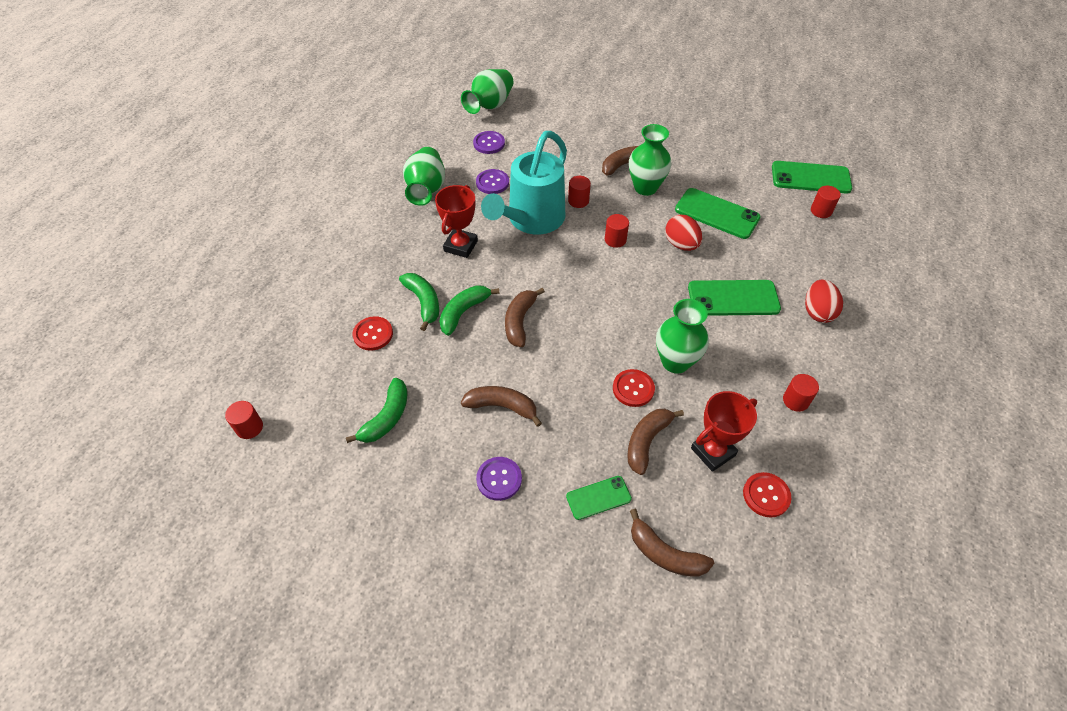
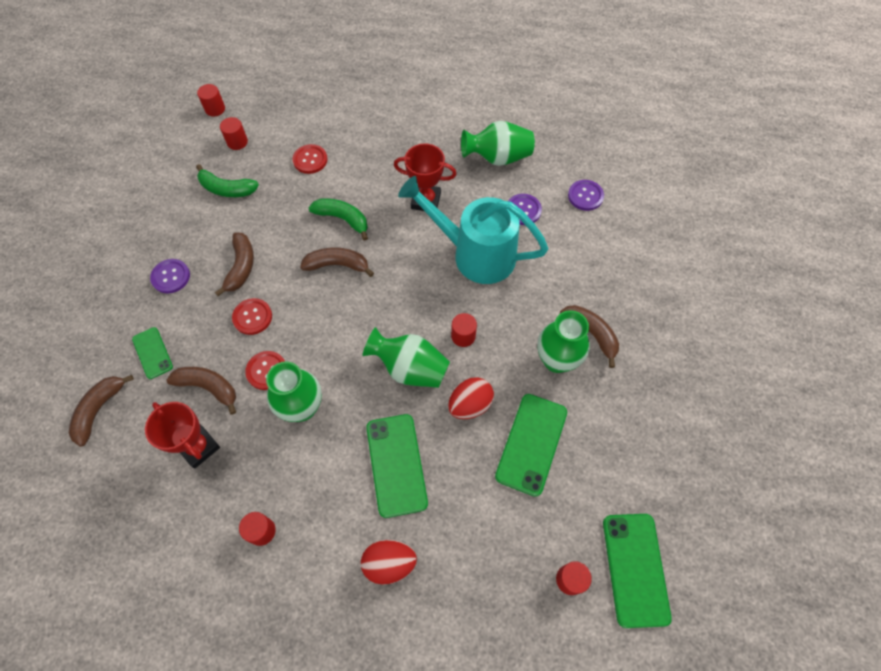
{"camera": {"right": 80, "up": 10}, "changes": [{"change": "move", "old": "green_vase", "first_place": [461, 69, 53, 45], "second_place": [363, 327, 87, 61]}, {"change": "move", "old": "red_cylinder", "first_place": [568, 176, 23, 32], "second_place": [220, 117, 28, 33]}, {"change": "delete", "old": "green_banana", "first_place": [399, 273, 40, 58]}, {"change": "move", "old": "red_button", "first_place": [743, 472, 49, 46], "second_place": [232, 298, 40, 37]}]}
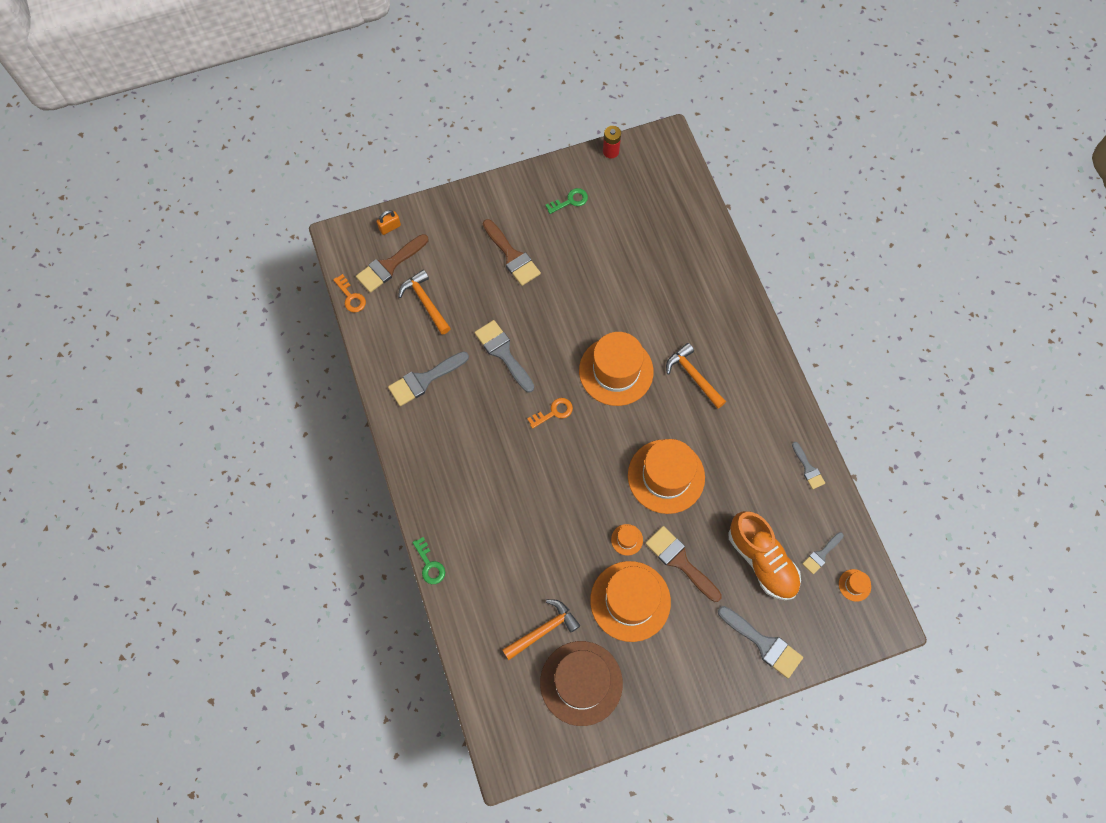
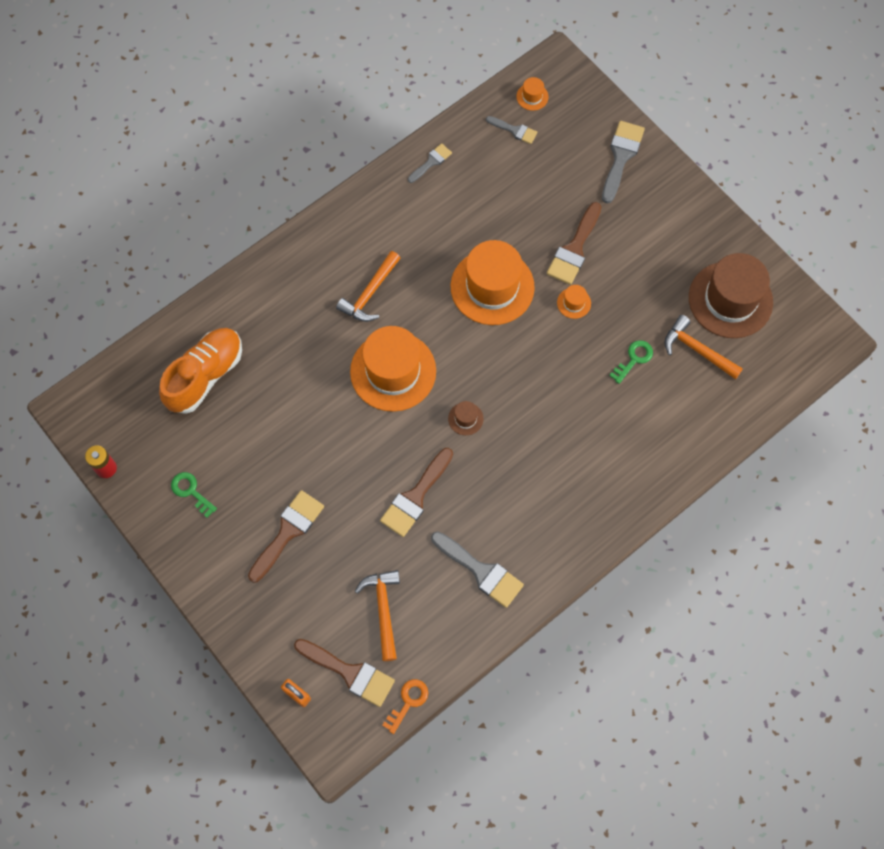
{"camera": {"right": -110, "up": 0}, "changes": [{"change": "rotate", "old": "orange_hammer", "first_place": [398, 270, 53, 65], "second_place": [355, 570, 45, 91], "degrees": 135}, {"change": "recolor", "old": "grey_brush", "new": "brown_brush", "first_place": [474, 320, 60, 73], "second_place": [380, 448, 73, 89]}, {"change": "replace", "old": "orange_key", "new": "brown_hat", "first_place": [527, 398, 46, 31], "second_place": [448, 401, 36, 34]}, {"change": "move", "old": "orange_shoe", "first_place": [729, 511, 72, 89], "second_place": [159, 328, 83, 86]}, {"change": "move", "old": "green_key", "first_place": [412, 537, 33, 47], "second_place": [609, 340, 44, 44]}, {"change": "delete", "old": "orange_hat", "first_place": [590, 561, 81, 81]}]}
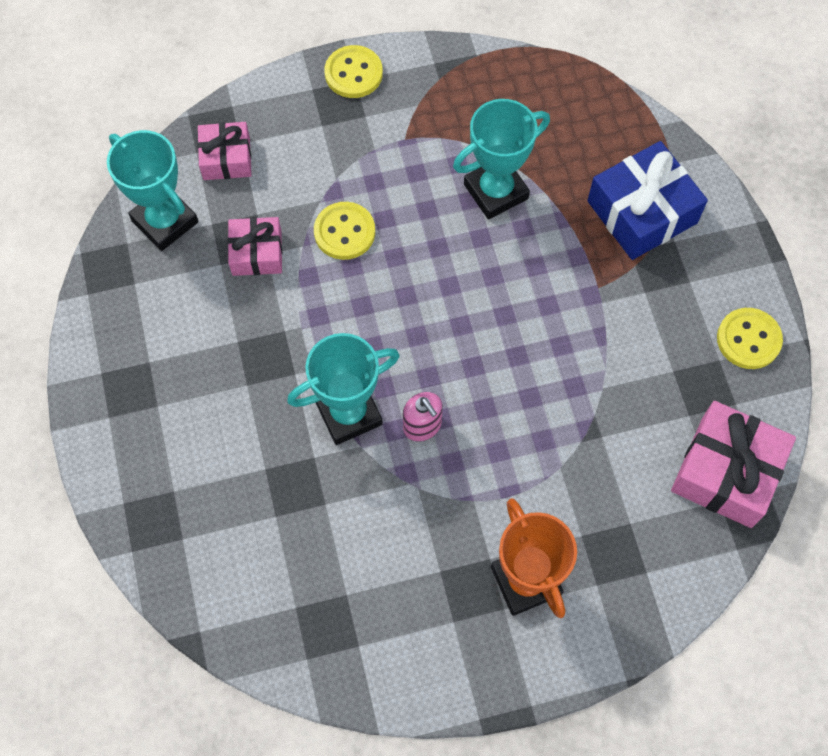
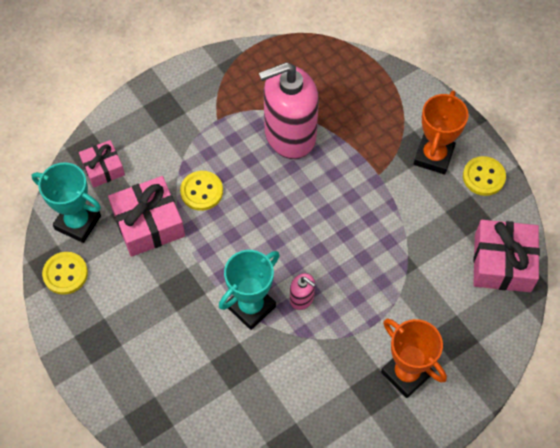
{"camera": {"right": -20, "up": -5}, "changes": [{"change": "move", "old": "yellow_button", "first_place": [324, 45, 59, 53], "second_place": [42, 252, 46, 43]}, {"change": "replace", "old": "turquoise_trophy", "new": "pink_soap_dispenser", "first_place": [453, 99, 97, 121], "second_place": [259, 62, 60, 97]}, {"change": "delete", "old": "blue_gift", "first_place": [587, 141, 121, 119]}, {"change": "resize", "old": "pink_gift", "first_place": [228, 217, 54, 59], "second_place": [108, 176, 77, 81], "factor": 1.65}, {"change": "insert", "new": "orange_trophy", "second_place": [414, 90, 55, 84]}]}
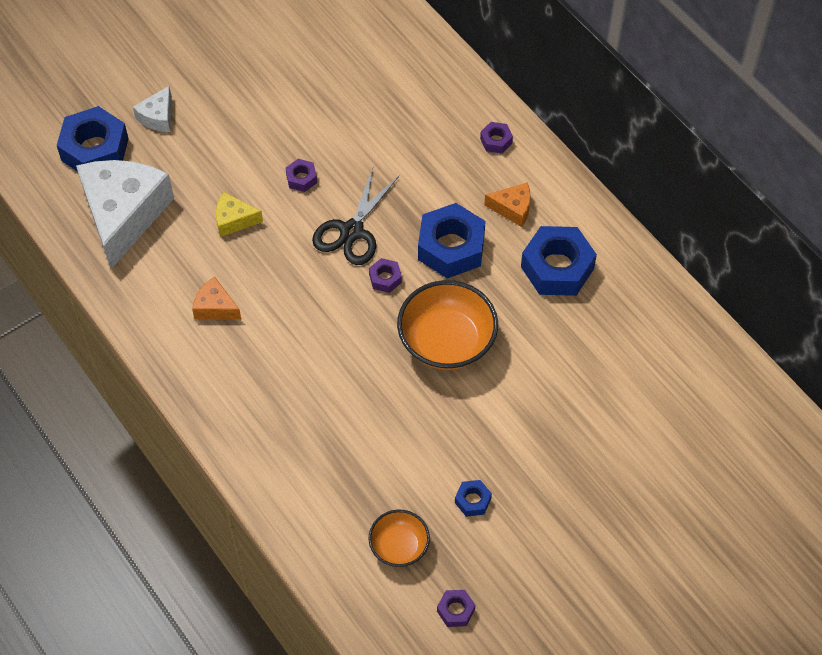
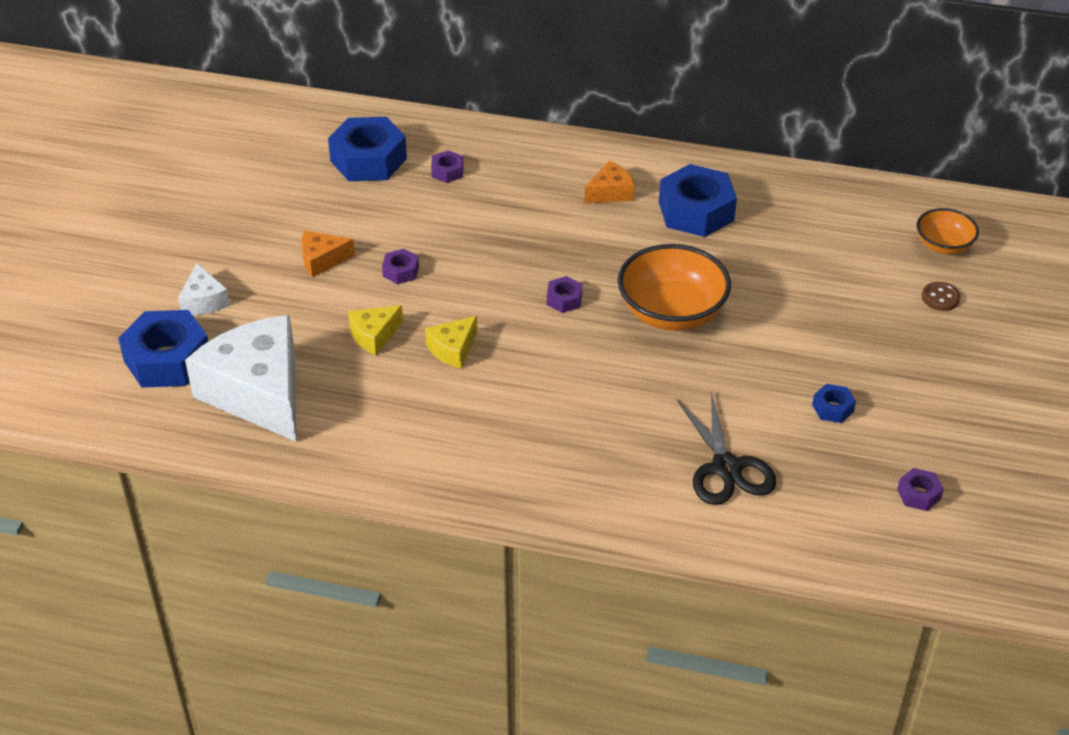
{"camera": {"right": -40, "up": -15}, "changes": [{"change": "move", "old": "purple_nut", "first_place": [480, 122, 33, 32], "second_place": [431, 150, 33, 33]}, {"change": "move", "old": "black_scissors", "first_place": [312, 168, 87, 97], "second_place": [677, 391, 99, 114]}, {"change": "move", "old": "blue_nut", "first_place": [418, 203, 68, 76], "second_place": [328, 117, 79, 64]}, {"change": "move", "old": "orange_cheese", "first_place": [192, 277, 49, 42], "second_place": [301, 231, 54, 46]}, {"change": "move", "old": "orange_bowl", "first_place": [369, 510, 61, 57], "second_place": [917, 208, 62, 46]}, {"change": "insert", "new": "brown_button", "second_place": [922, 282, 38, 29]}, {"change": "insert", "new": "yellow_cheese", "second_place": [425, 316, 53, 53]}]}
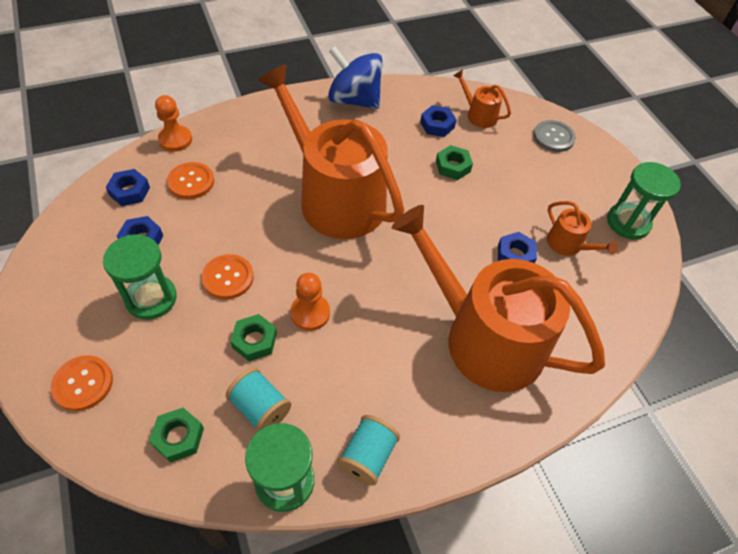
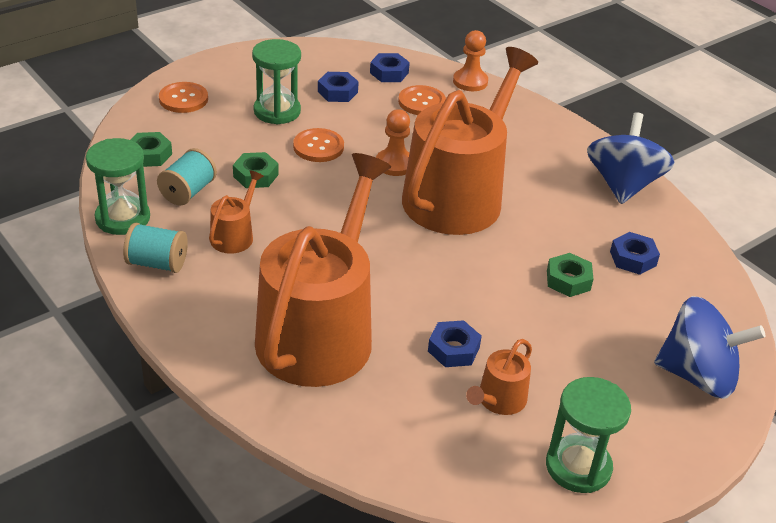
{"camera": {"right": 75, "up": -15}, "changes": [{"change": "move", "old": "orange_watering_can", "first_place": [453, 69, 58, 59], "second_place": [209, 170, 55, 84]}, {"change": "replace", "old": "grey_button", "new": "blue_spinning_top", "first_place": [534, 120, 42, 32], "second_place": [654, 296, 111, 103]}, {"change": "move", "old": "orange_pawn", "first_place": [290, 273, 40, 58], "second_place": [376, 109, 34, 67]}]}
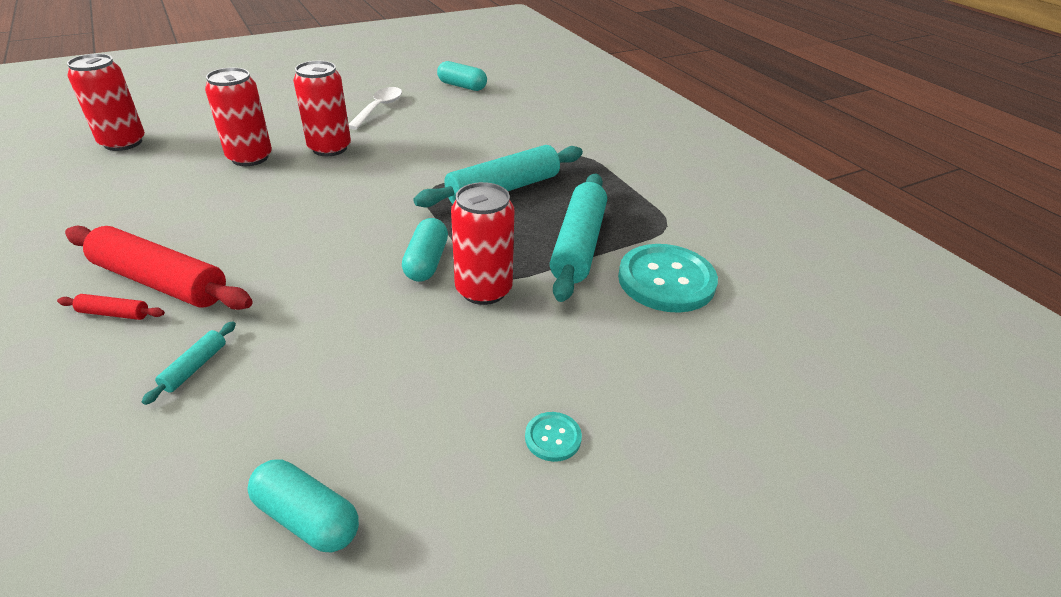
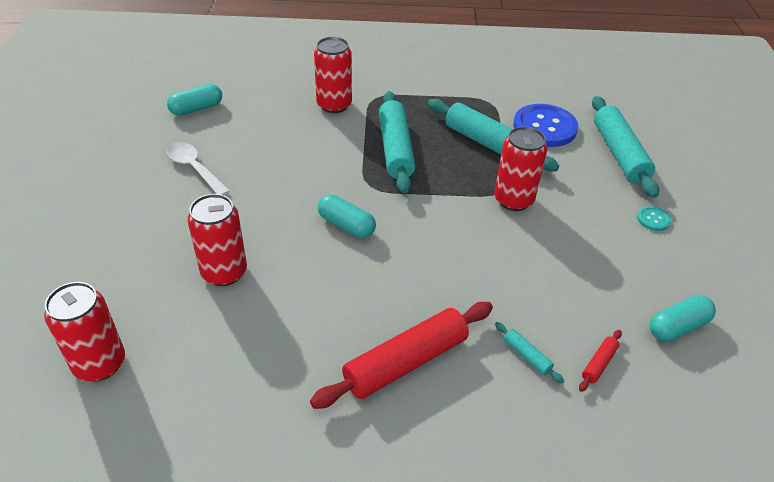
{"camera": {"right": -60, "up": 5}, "changes": [{"change": "move", "old": "red_can", "first_place": [293, 61, 58, 95], "second_place": [314, 37, 38, 76]}, {"change": "move", "old": "turquoise_capsule", "first_place": [402, 218, 46, 64], "second_place": [318, 194, 58, 44]}, {"change": "recolor", "old": "turquoise_button", "new": "blue_button", "first_place": [618, 244, 100, 69], "second_place": [513, 104, 65, 43]}, {"change": "move", "old": "red_rolling_pin", "first_place": [57, 294, 108, 26], "second_place": [579, 330, 43, 62]}, {"change": "insert", "new": "turquoise_rolling_pin", "second_place": [592, 96, 67, 102]}]}
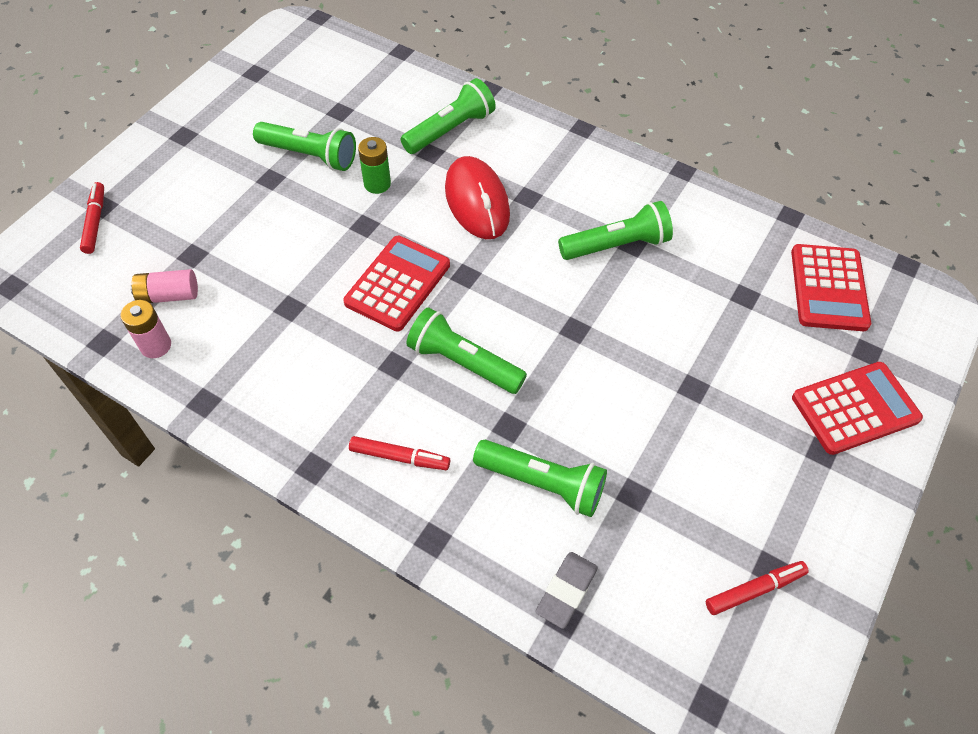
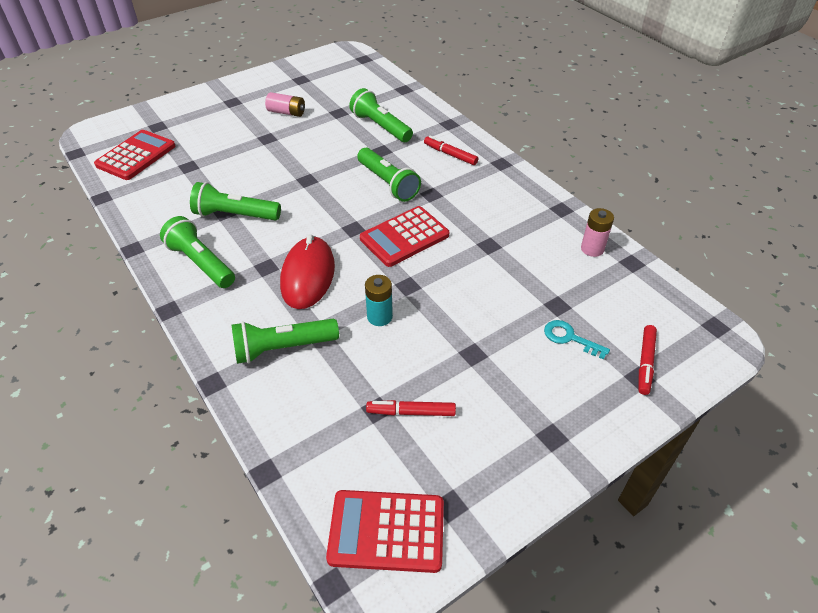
{"camera": {"right": -155, "up": -10}, "changes": [{"change": "move", "old": "green_flashlight", "first_place": [253, 122, 103, 49], "second_place": [160, 216, 75, 72]}, {"change": "recolor", "old": "green_battery", "new": "turquoise_battery", "first_place": [358, 137, 33, 57], "second_place": [365, 275, 28, 51]}, {"change": "move", "old": "pink_battery", "first_place": [130, 269, 68, 34], "second_place": [265, 92, 40, 25]}, {"change": "move", "old": "red_calculator", "first_place": [792, 362, 131, 93], "second_place": [326, 490, 118, 83]}, {"change": "delete", "old": "grey_eraser", "first_place": [536, 552, 62, 77]}, {"change": "move", "old": "red_marker", "first_place": [706, 561, 103, 54], "second_place": [366, 400, 90, 16]}, {"change": "insert", "new": "turquoise_key", "second_place": [544, 320, 66, 40]}]}
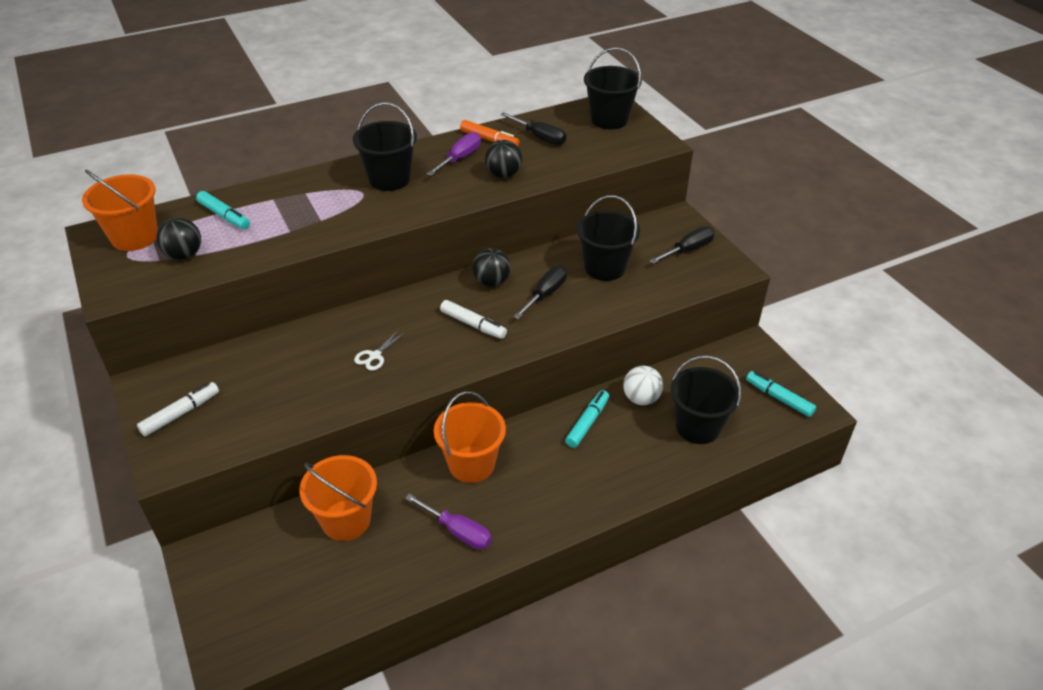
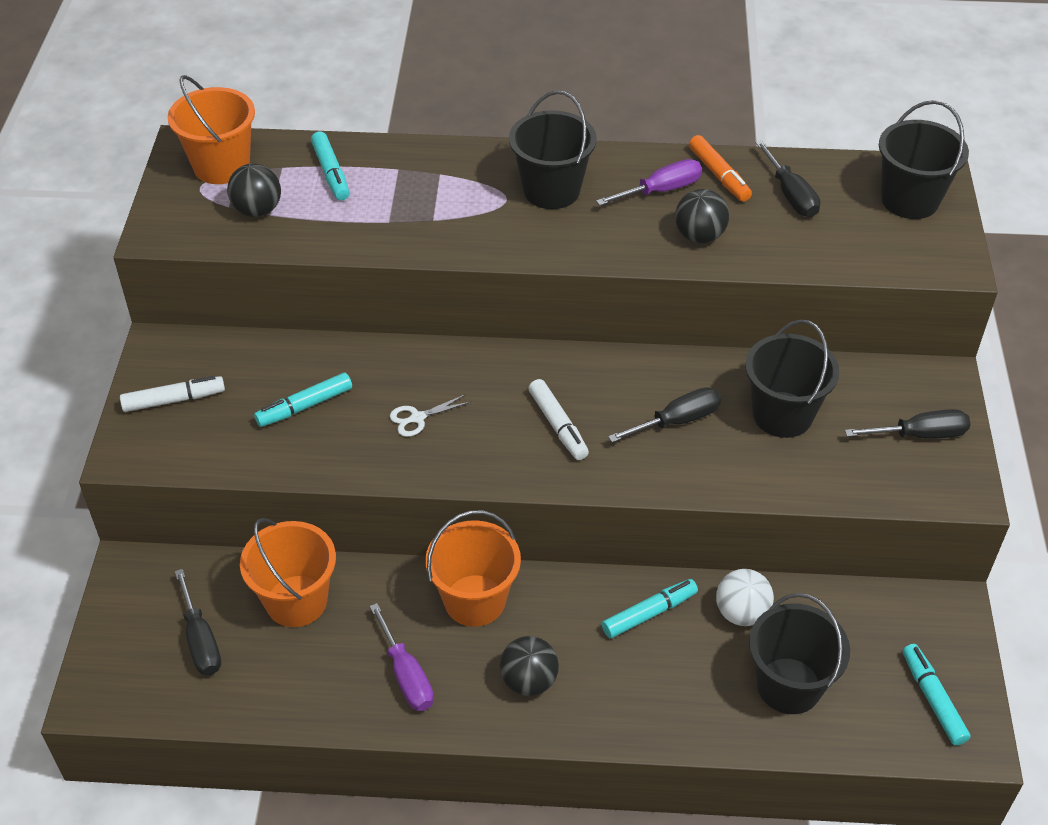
{"camera": {"right": 30, "up": 5}, "changes": [{"change": "move", "old": "black_ball", "first_place": [472, 248, 39, 39], "second_place": [500, 636, 59, 60]}, {"change": "insert", "new": "turquoise_marker", "second_place": [254, 372, 98, 55]}, {"change": "insert", "new": "black_screwdriver", "second_place": [175, 569, 46, 106]}]}
